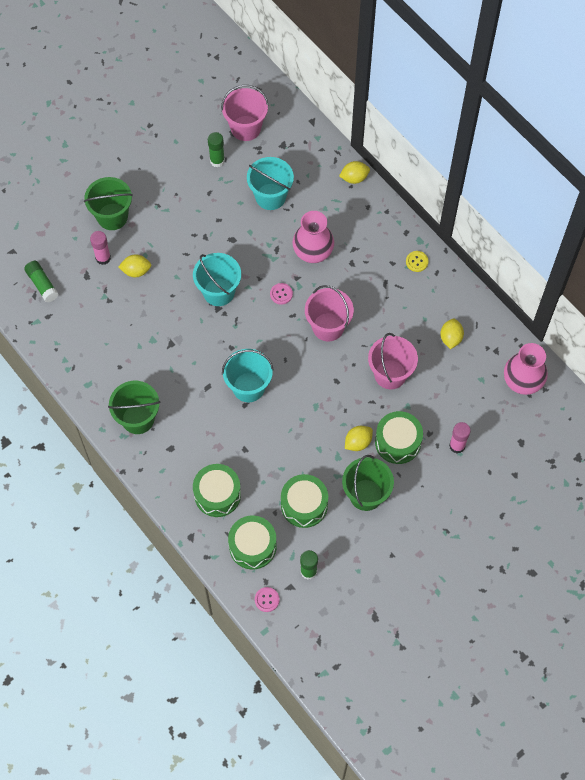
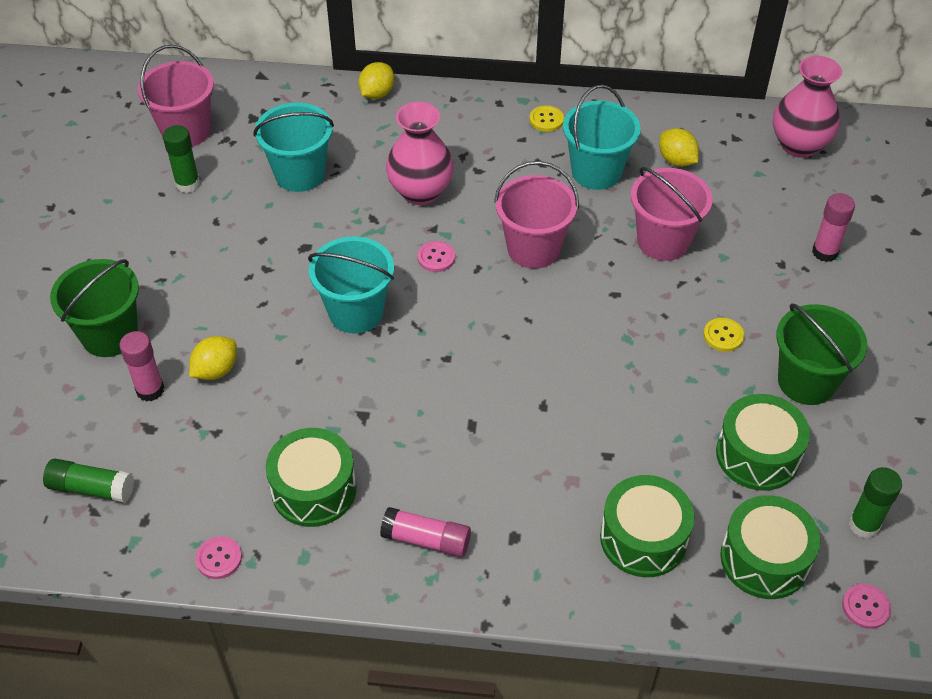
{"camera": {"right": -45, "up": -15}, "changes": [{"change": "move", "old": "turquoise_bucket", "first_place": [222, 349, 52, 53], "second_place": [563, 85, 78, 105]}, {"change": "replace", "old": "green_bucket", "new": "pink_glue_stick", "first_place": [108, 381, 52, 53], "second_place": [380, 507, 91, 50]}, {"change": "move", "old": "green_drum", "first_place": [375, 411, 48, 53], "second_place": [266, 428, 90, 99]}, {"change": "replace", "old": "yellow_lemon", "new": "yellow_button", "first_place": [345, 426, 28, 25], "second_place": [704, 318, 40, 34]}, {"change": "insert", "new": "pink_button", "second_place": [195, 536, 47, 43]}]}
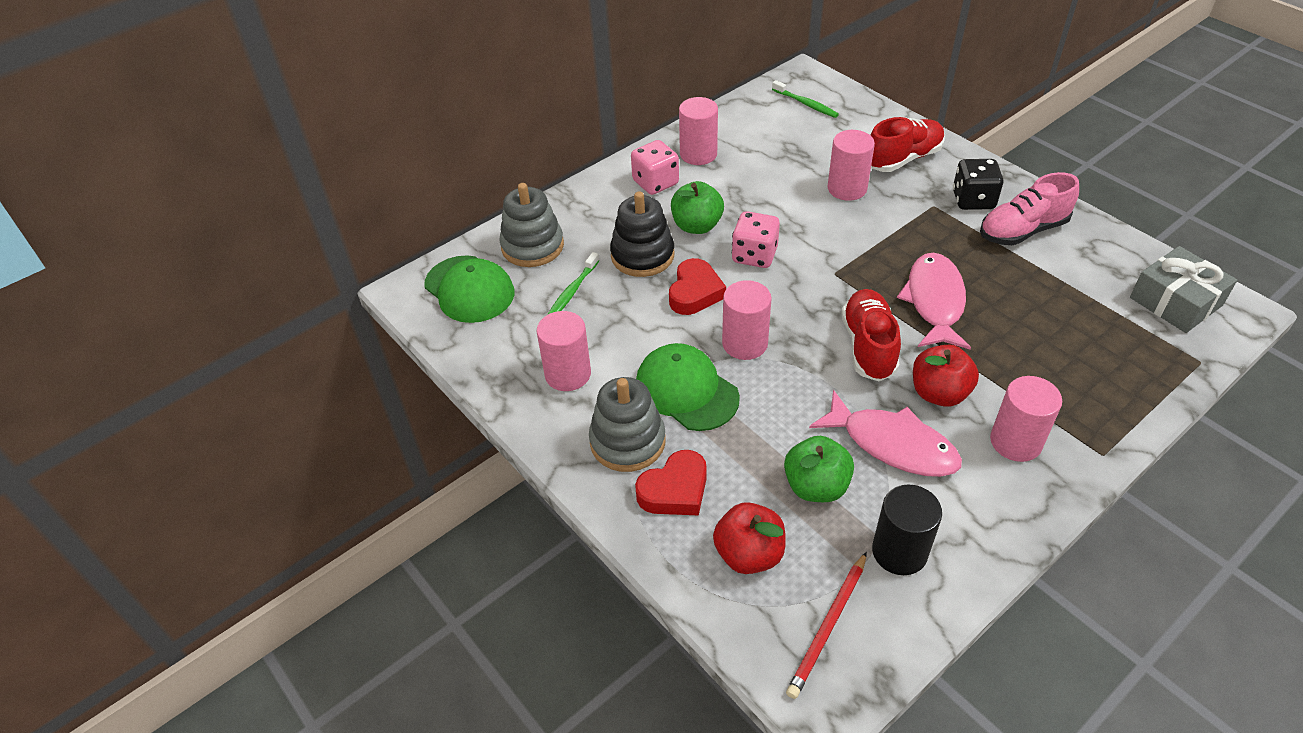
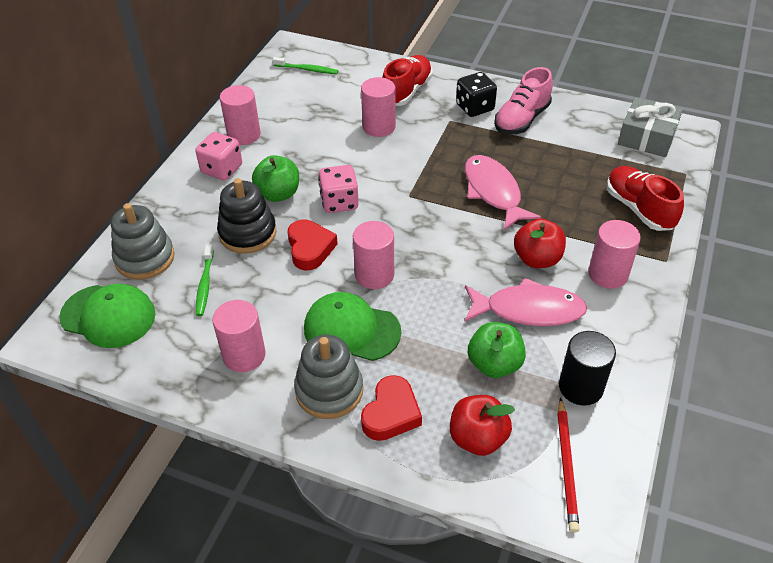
{"camera": {"right": -30, "up": 0}, "changes": [{"change": "move", "old": "red_shoe", "first_place": [841, 289, 60, 92], "second_place": [607, 166, 77, 65]}]}
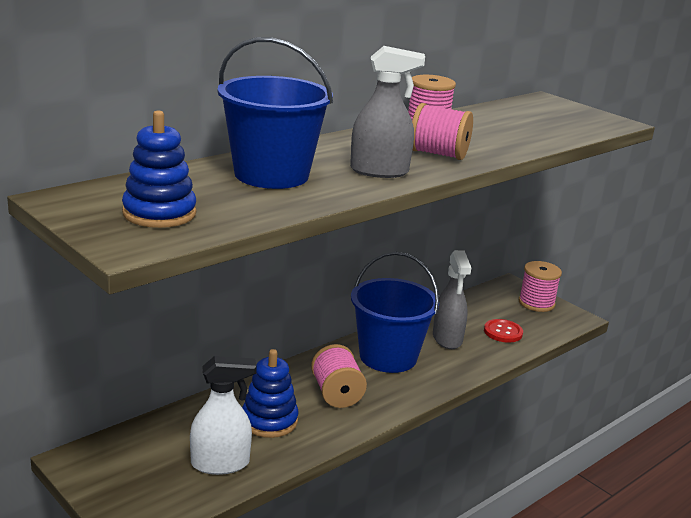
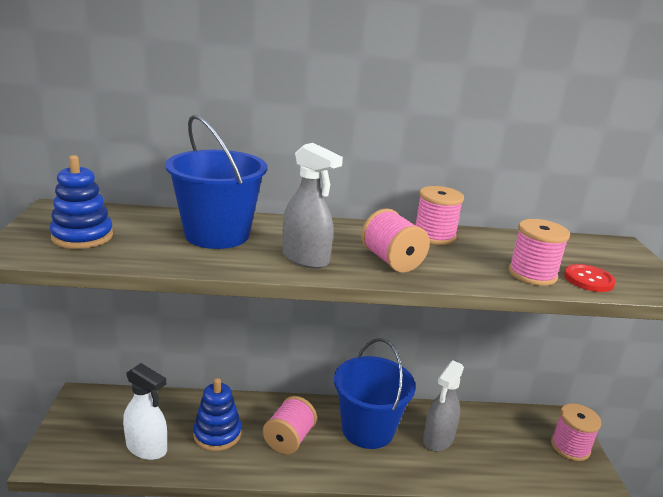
{"camera": {"right": 40, "up": 0}, "changes": [{"change": "move", "old": "red_button", "first_place": [484, 319, 39, 24], "second_place": [564, 264, 52, 28]}, {"change": "insert", "new": "pink_spool", "second_place": [508, 219, 62, 67]}]}
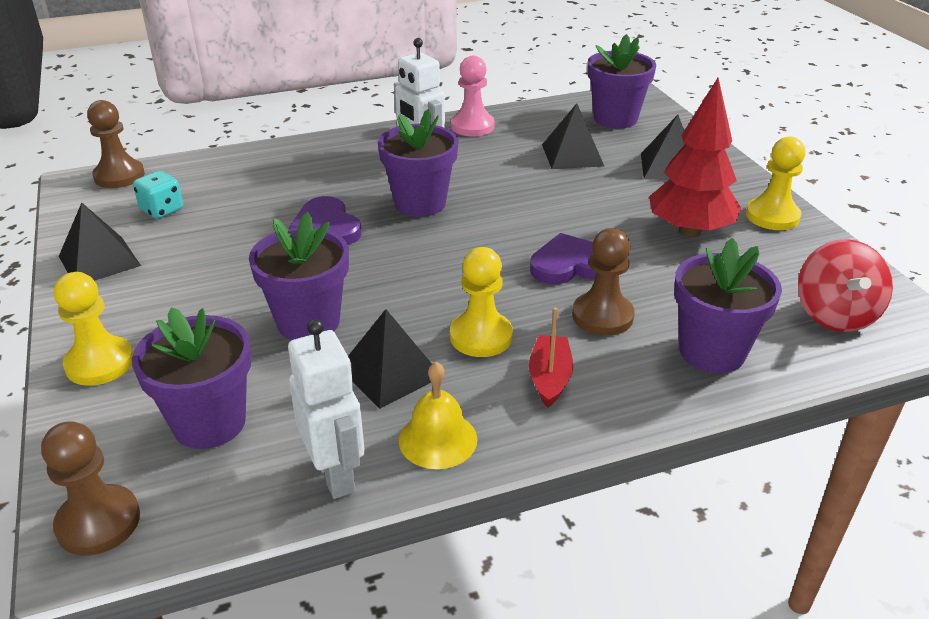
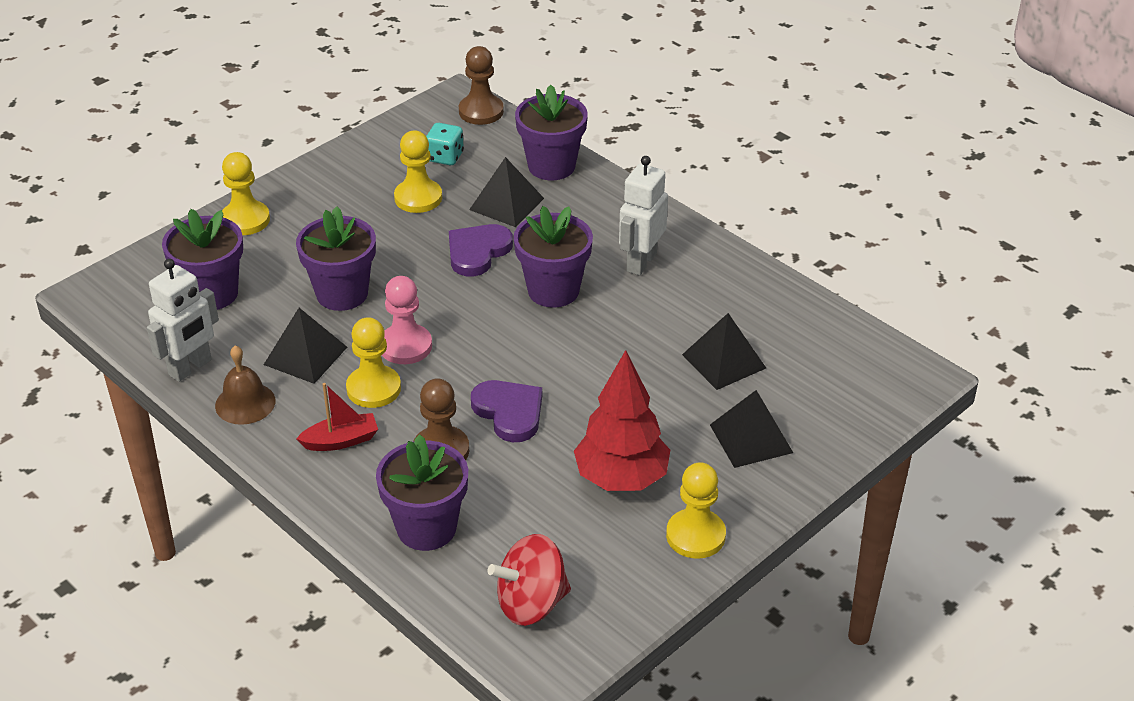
{"camera": {"right": 65, "up": 5}, "changes": [{"change": "move", "old": "purple_flower_pot", "first_place": [588, 34, 68, 95], "second_place": [515, 85, 73, 95]}, {"change": "move", "old": "pink_pawn", "first_place": [451, 56, 44, 80], "second_place": [382, 276, 50, 88]}, {"change": "move", "old": "black_pyramid", "first_place": [59, 203, 82, 78], "second_place": [469, 157, 75, 70]}, {"change": "recolor", "old": "yellow_bell", "new": "brown_bell", "first_place": [399, 362, 78, 107], "second_place": [215, 345, 60, 80]}, {"change": "delete", "old": "brown_pawn", "first_place": [41, 421, 99, 135]}, {"change": "insert", "new": "yellow_pawn", "second_place": [394, 130, 48, 83]}]}
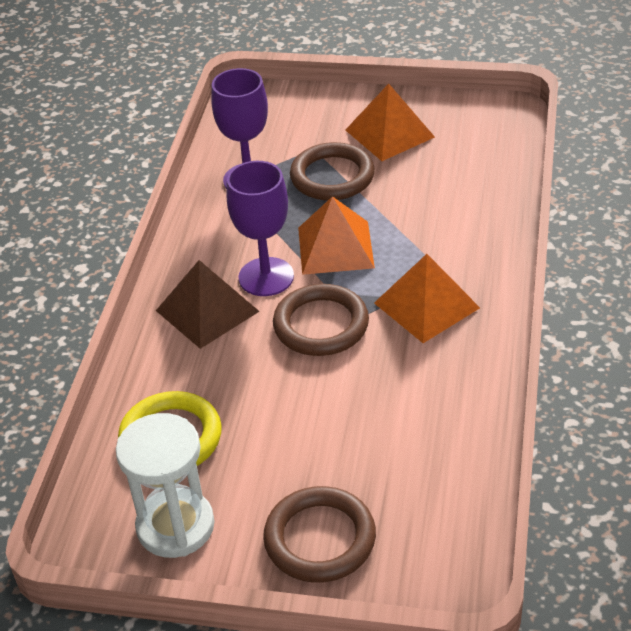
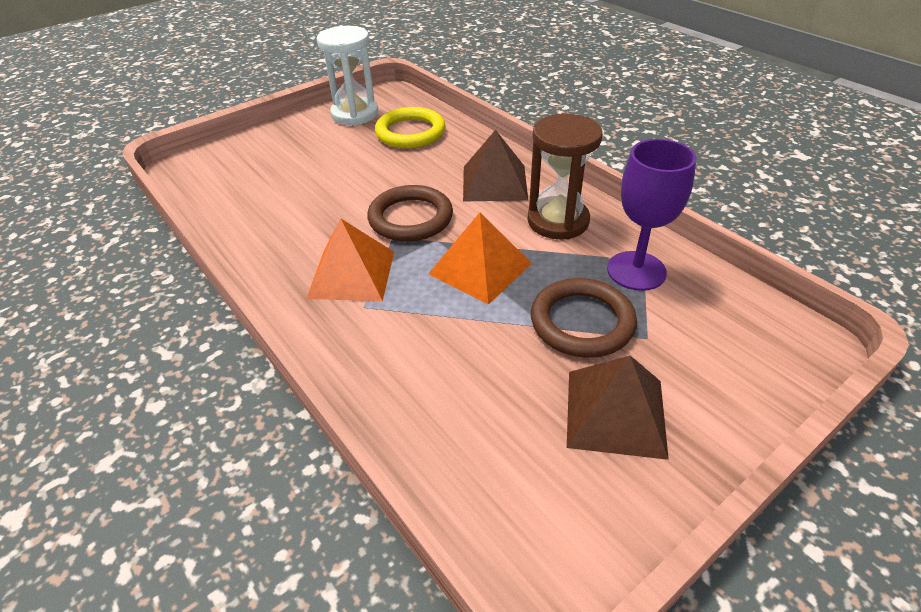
{"camera": {"right": 130, "up": 0}, "changes": [{"change": "recolor", "old": "orange_pyramid", "new": "brown_pyramid", "first_place": [345, 84, 90, 77], "second_place": [567, 356, 102, 104]}, {"change": "delete", "old": "purple_goblet", "first_place": [227, 161, 67, 135]}, {"change": "delete", "old": "brown_ring", "first_place": [263, 486, 113, 97]}, {"change": "insert", "new": "brown_hourglass", "second_place": [527, 114, 75, 125]}]}
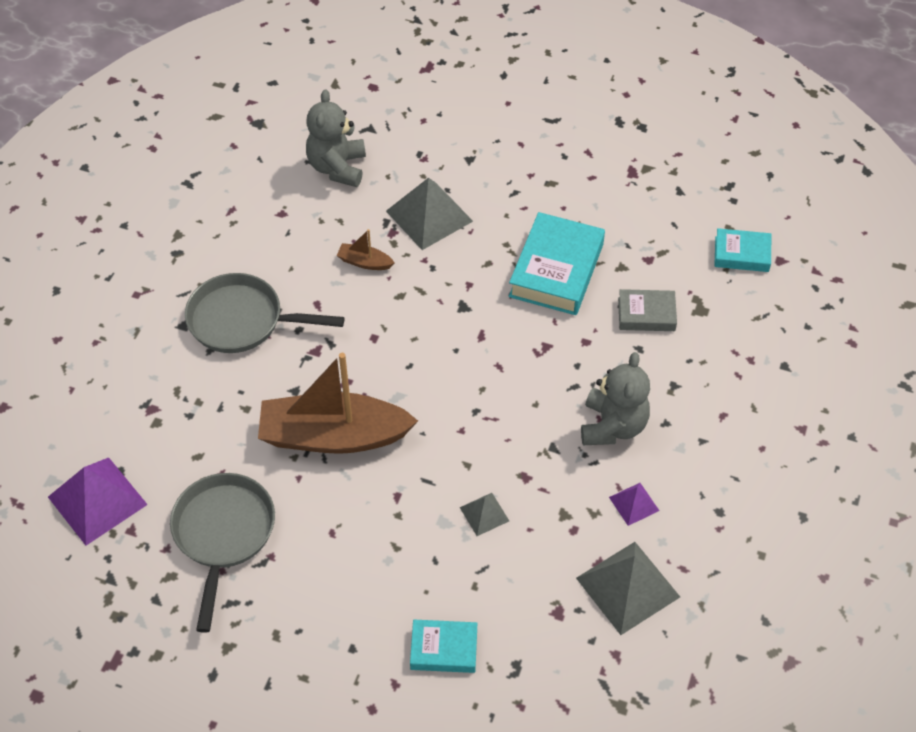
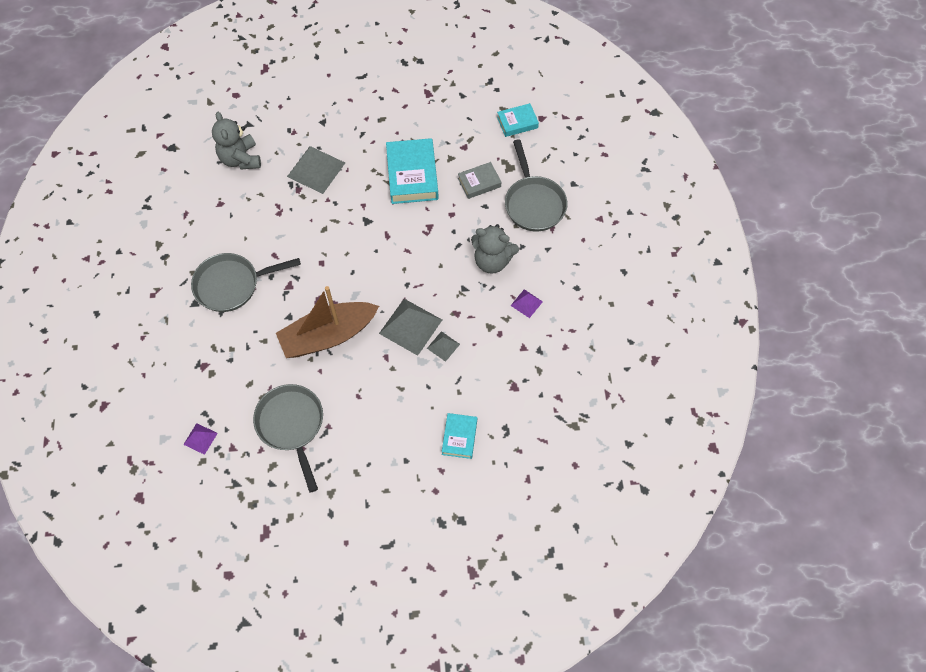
{"camera": {"right": -25, "up": 10}, "changes": [{"change": "delete", "old": "brown_boat", "first_place": [336, 229, 58, 41]}, {"change": "rotate", "old": "grey_teddy_bear", "first_place": [581, 352, 69, 93], "second_place": [471, 224, 48, 50], "degrees": 120}, {"change": "resize", "old": "purple_pyramid", "first_place": [48, 458, 100, 88], "second_place": [183, 423, 35, 32], "factor": 0.51}, {"change": "move", "old": "grey_pyramid", "first_place": [576, 542, 104, 93], "second_place": [379, 299, 63, 57]}, {"change": "rotate", "old": "turquoise_book", "first_place": [410, 620, 67, 53], "second_place": [442, 413, 35, 46], "degrees": -60}, {"change": "insert", "new": "grey_pan", "second_place": [505, 139, 63, 92]}]}
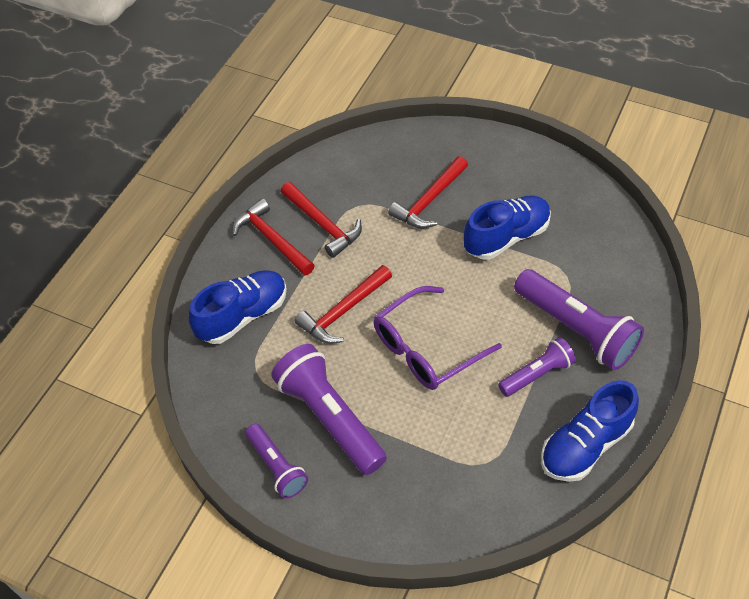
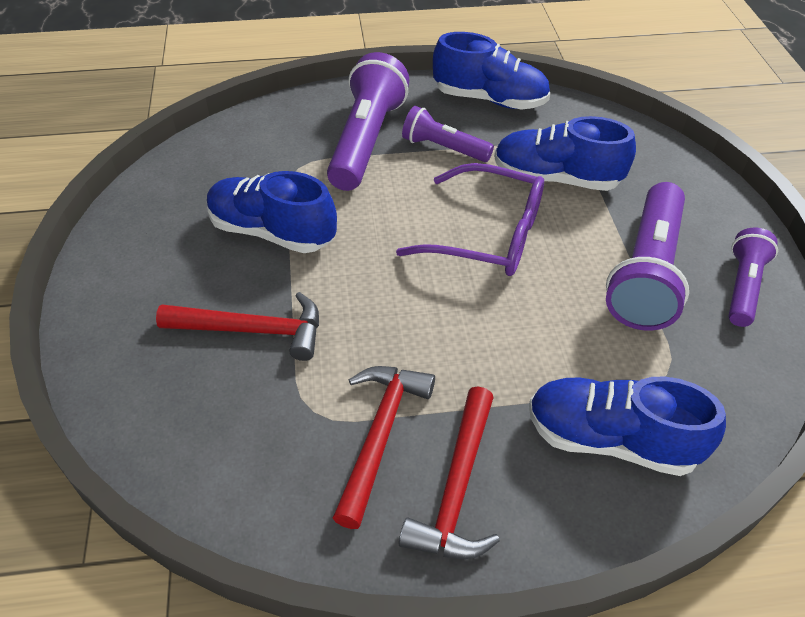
{"camera": {"right": -125, "up": -5}, "changes": [{"change": "delete", "old": "red_hammer", "first_place": [295, 265, 97, 79]}, {"change": "insert", "new": "blue_shoe", "second_place": [494, 116, 142, 75]}]}
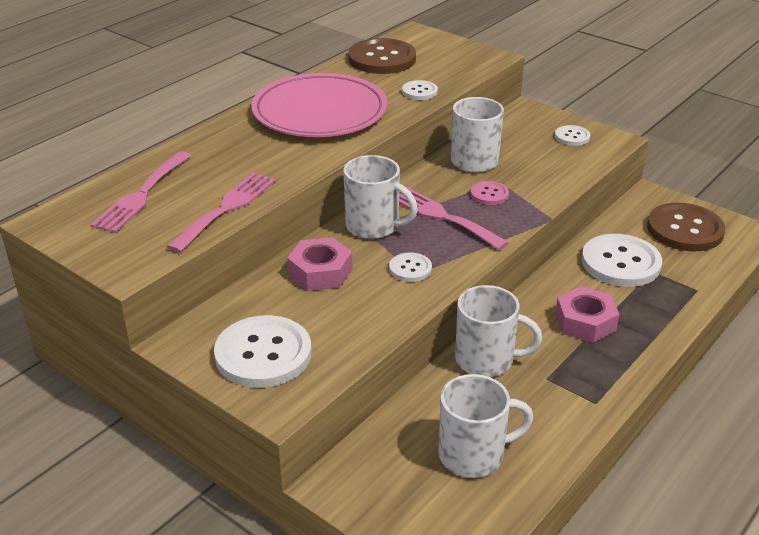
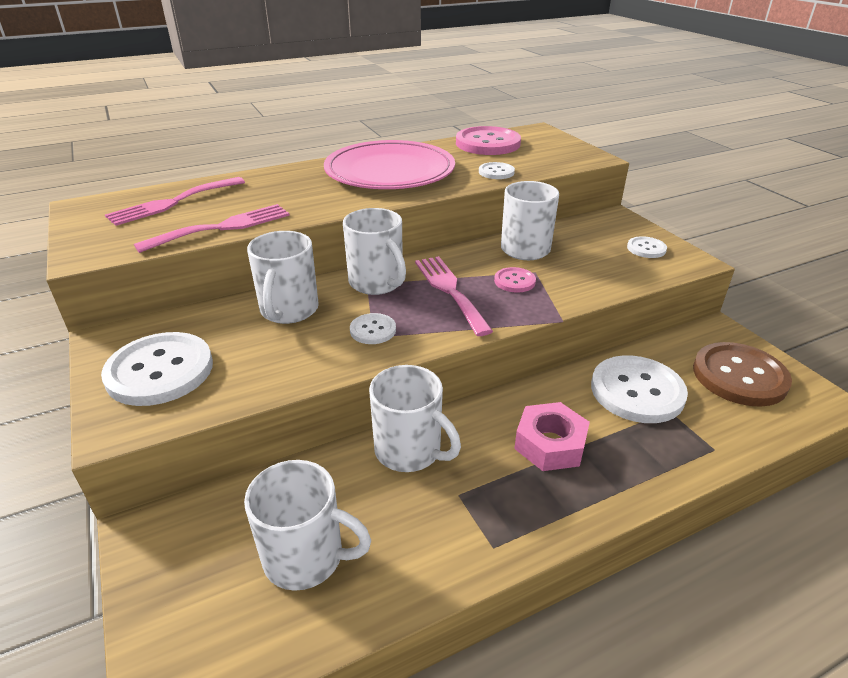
{"camera": {"right": 25, "up": 0}, "changes": [{"change": "recolor", "old": "brown_button", "new": "pink_button", "first_place": [348, 38, 68, 36], "second_place": [456, 126, 65, 29]}, {"change": "replace", "old": "pink_nut", "new": "white_mug", "first_place": [287, 237, 66, 54], "second_place": [247, 231, 72, 93]}]}
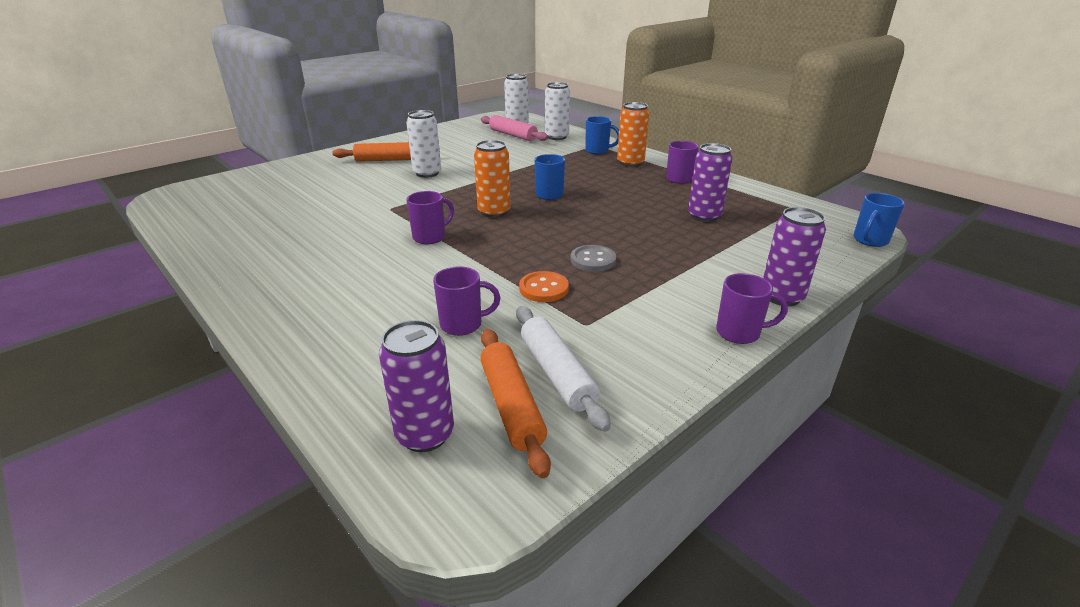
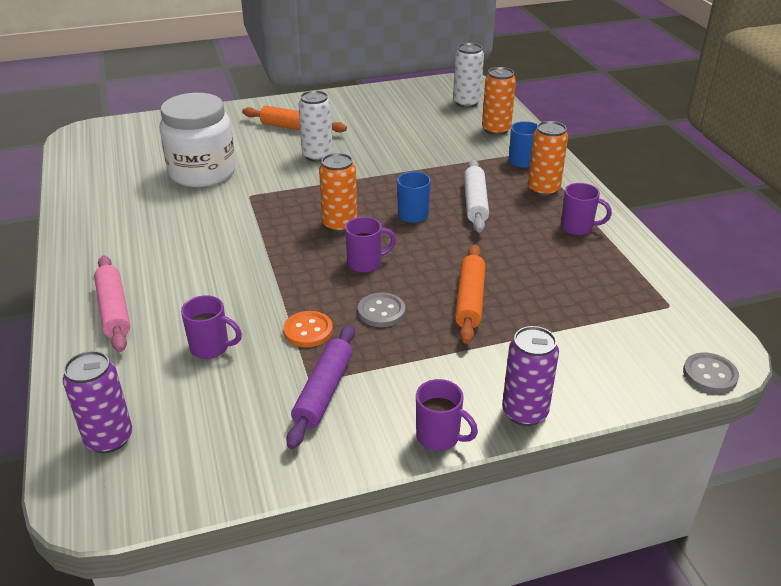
{"camera": {"right": 25, "up": 5}, "changes": [{"change": "recolor", "old": "white_can", "new": "orange_can", "first_place": [545, 82, 25, 58], "second_place": [482, 67, 34, 68]}, {"change": "move", "old": "pink_rolling_pin", "first_place": [481, 115, 67, 26], "second_place": [94, 255, 36, 97]}, {"change": "delete", "old": "purple_can", "first_place": [688, 143, 45, 79]}, {"change": "move", "old": "purple_mug", "first_place": [407, 191, 47, 53], "second_place": [345, 217, 51, 56]}, {"change": "replace", "old": "blue_mug", "new": "grey_button", "first_place": [854, 193, 51, 54], "second_place": [683, 352, 56, 41]}, {"change": "move", "old": "white_rolling_pin", "first_place": [516, 306, 95, 126], "second_place": [464, 160, 25, 73]}, {"change": "move", "old": "orange_rolling_pin", "first_place": [480, 329, 71, 149], "second_place": [455, 245, 30, 99]}, {"change": "insert", "new": "white_jar", "second_place": [159, 93, 77, 94]}, {"change": "insert", "new": "purple_rolling_pin", "second_place": [286, 324, 69, 125]}]}
